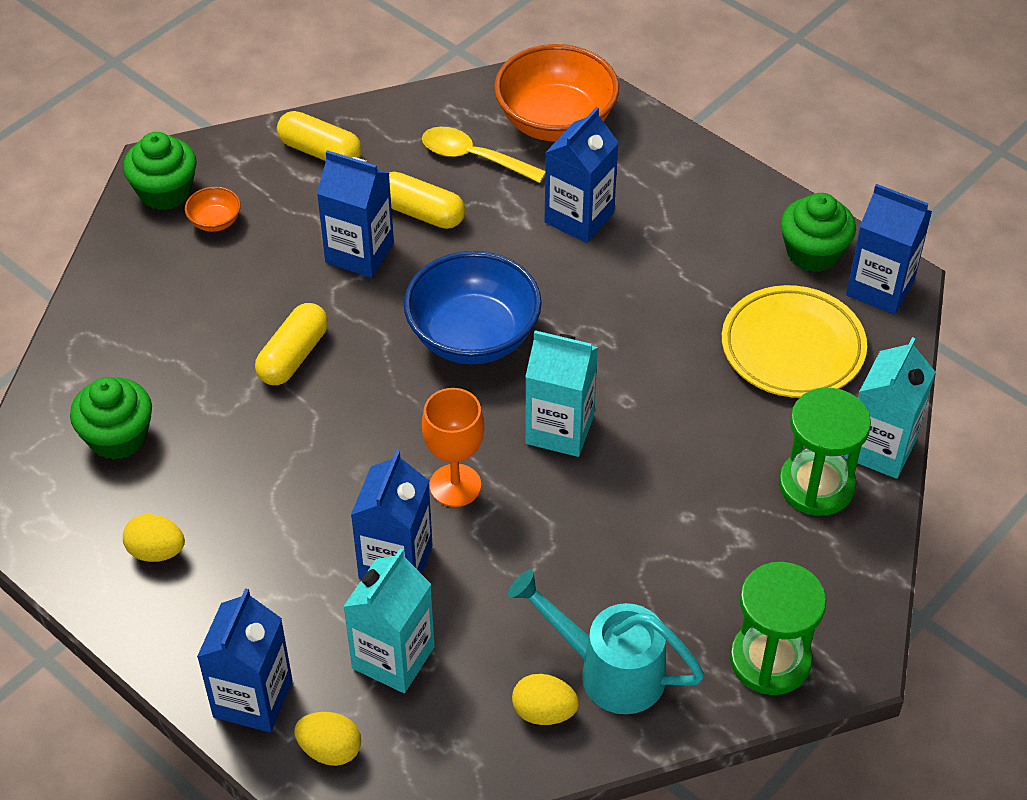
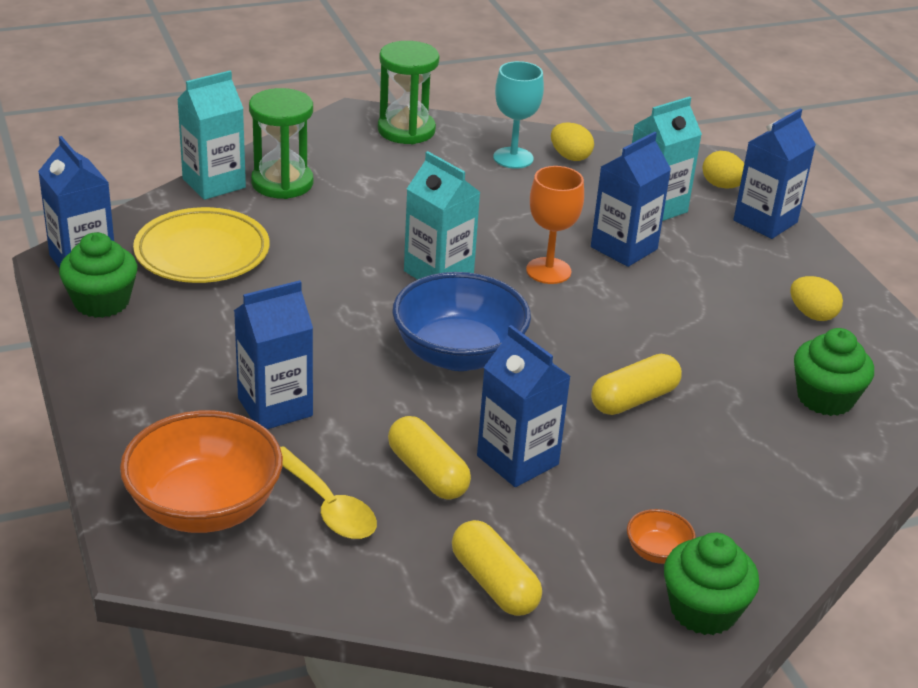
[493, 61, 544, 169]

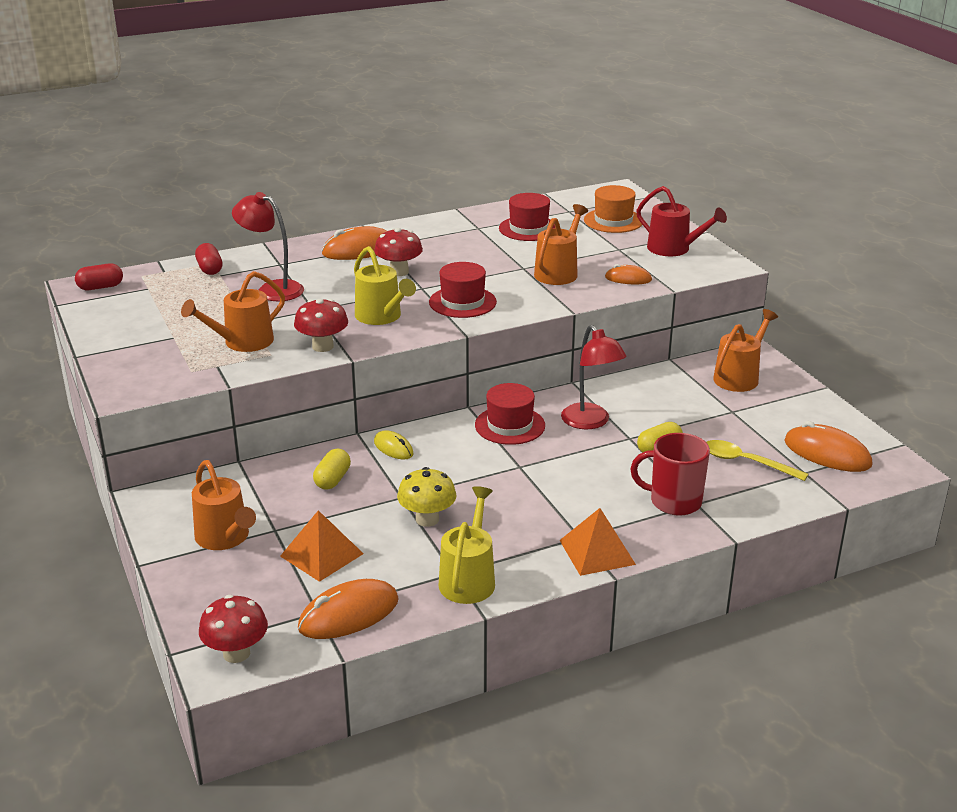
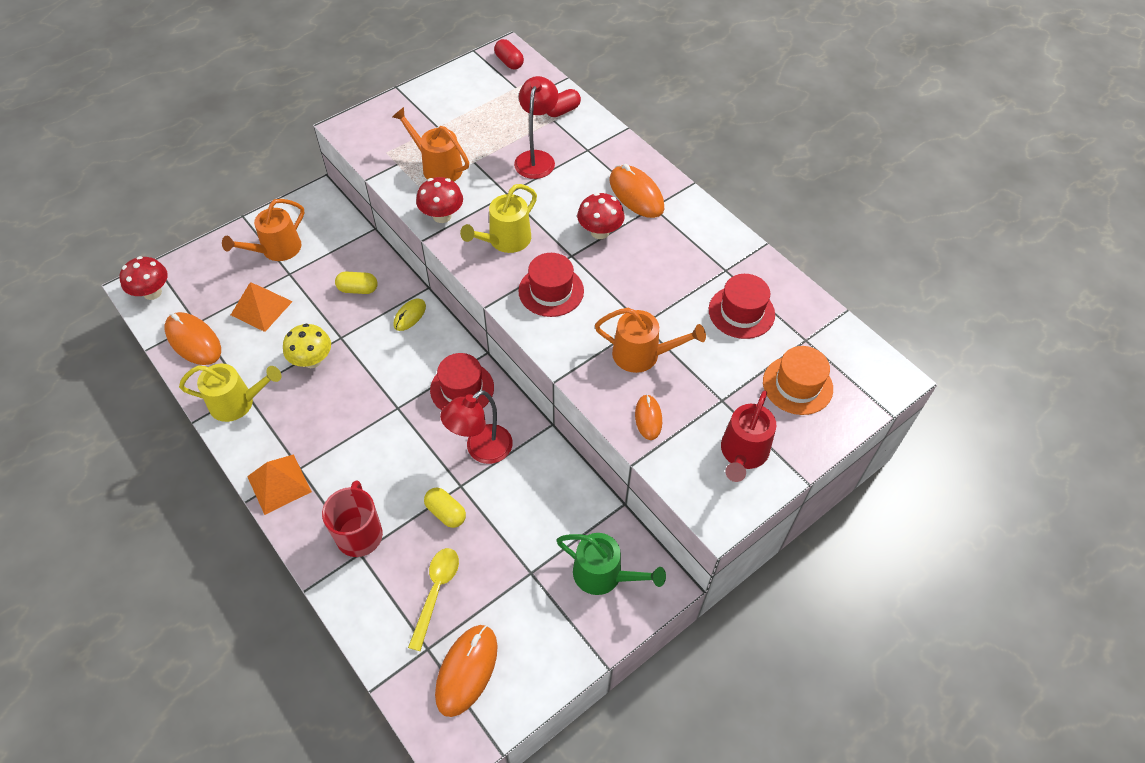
[556, 533, 666, 595]

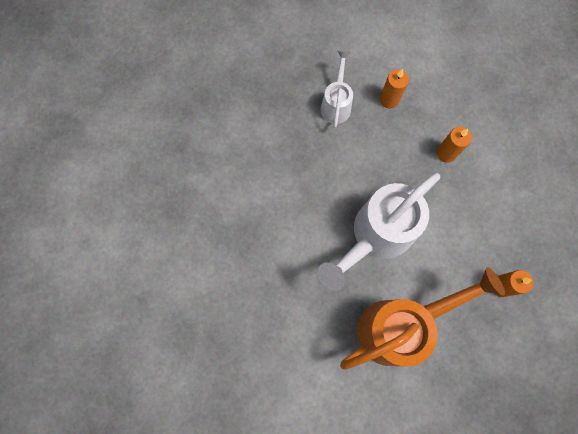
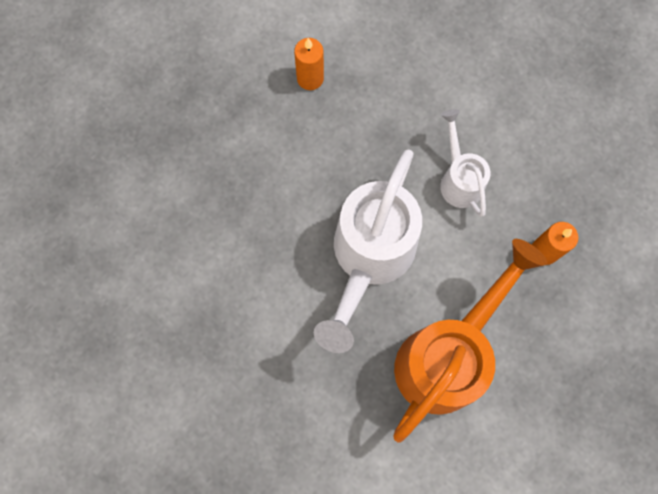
[440, 109, 490, 217]
[437, 127, 472, 163] (first image)

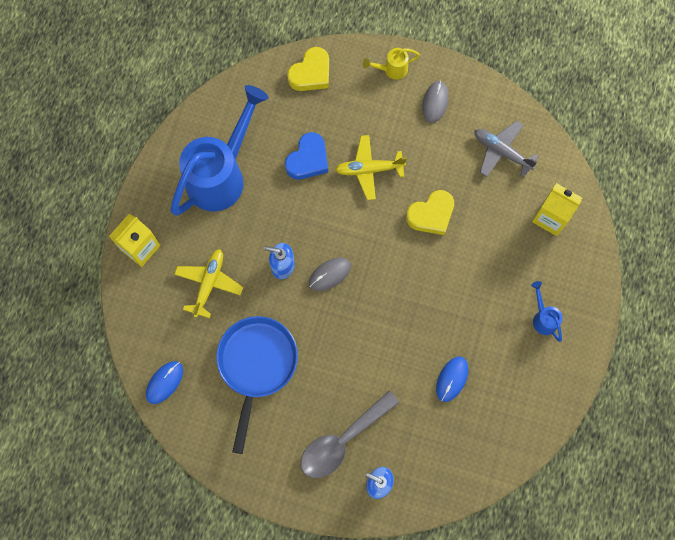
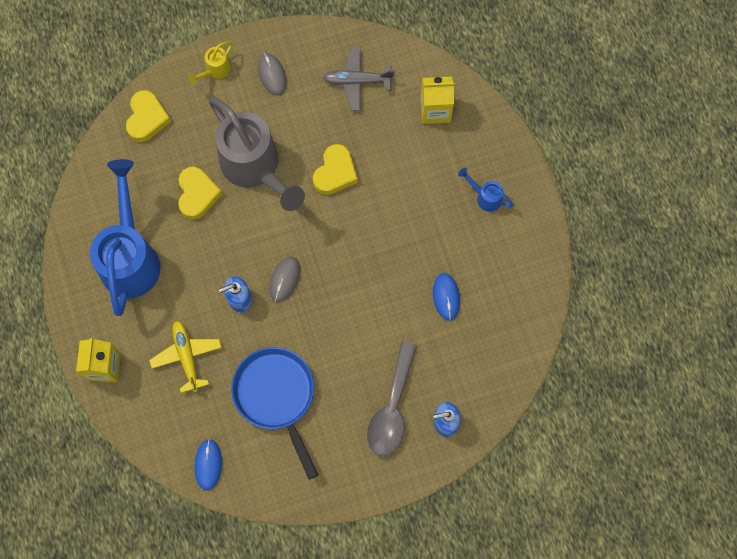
[178, 166, 222, 220]
[209, 97, 305, 211]

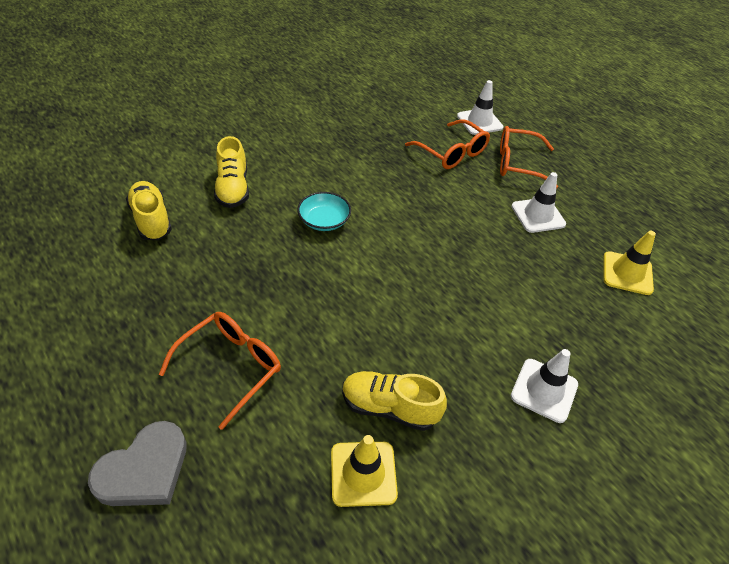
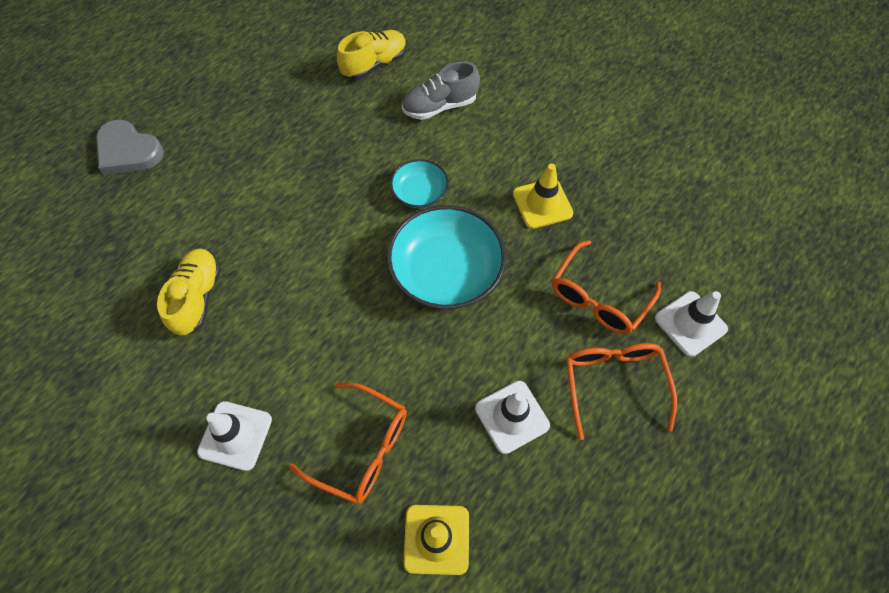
[289, 383, 407, 504]
[387, 205, 506, 309]
[402, 61, 480, 120]
[513, 164, 573, 229]

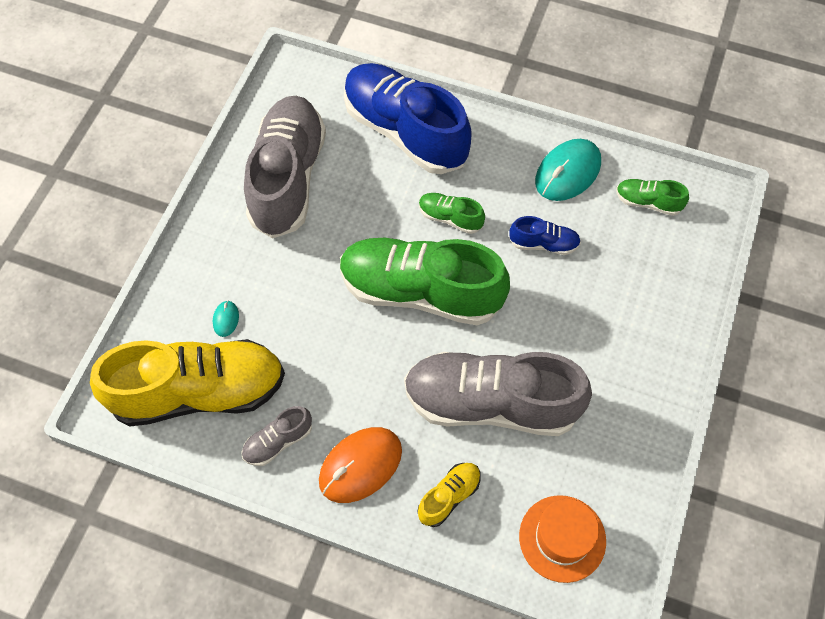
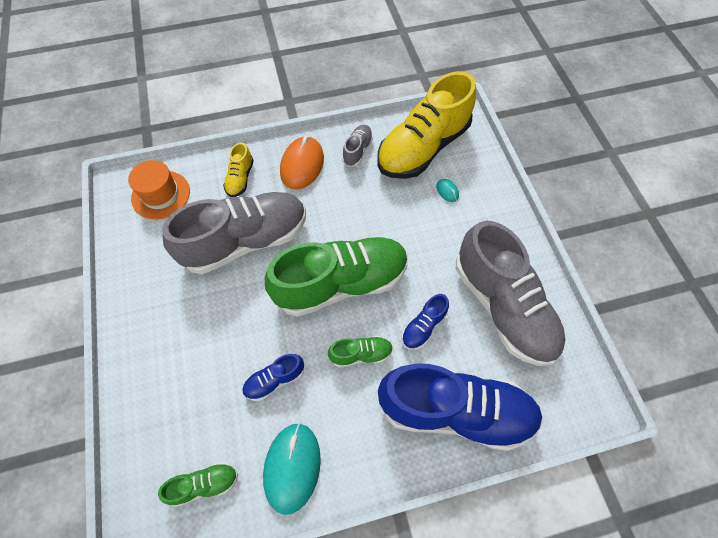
[402, 294, 449, 350]

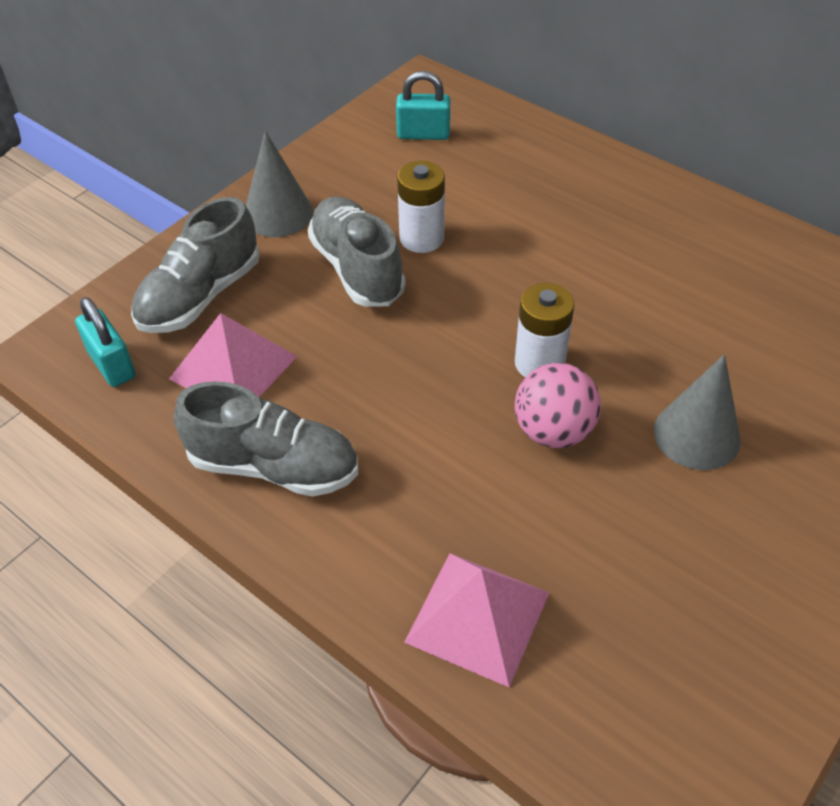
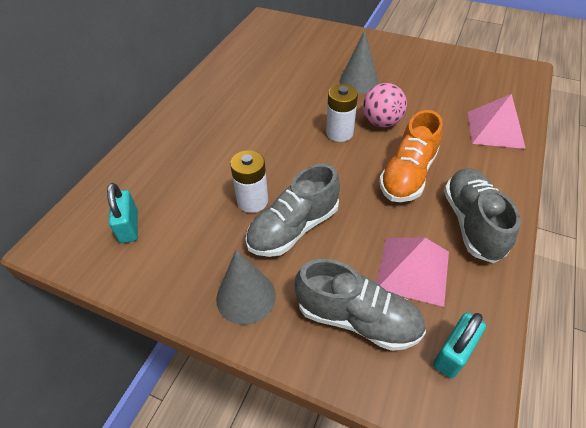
[379, 110, 443, 202]

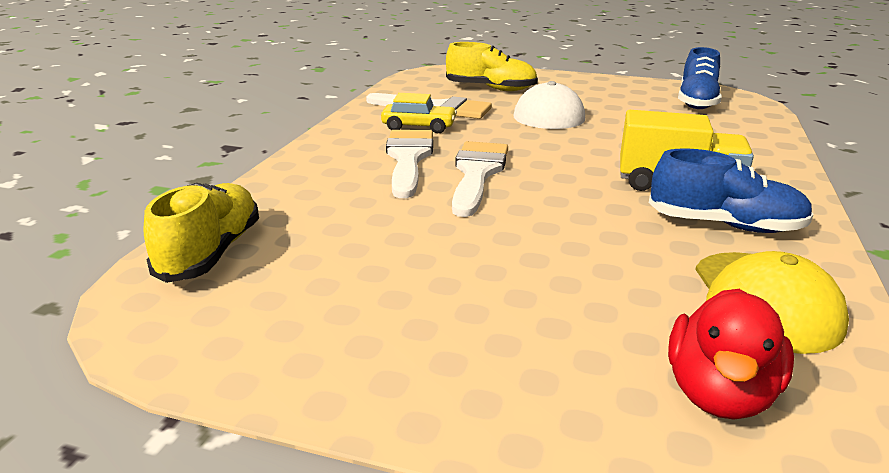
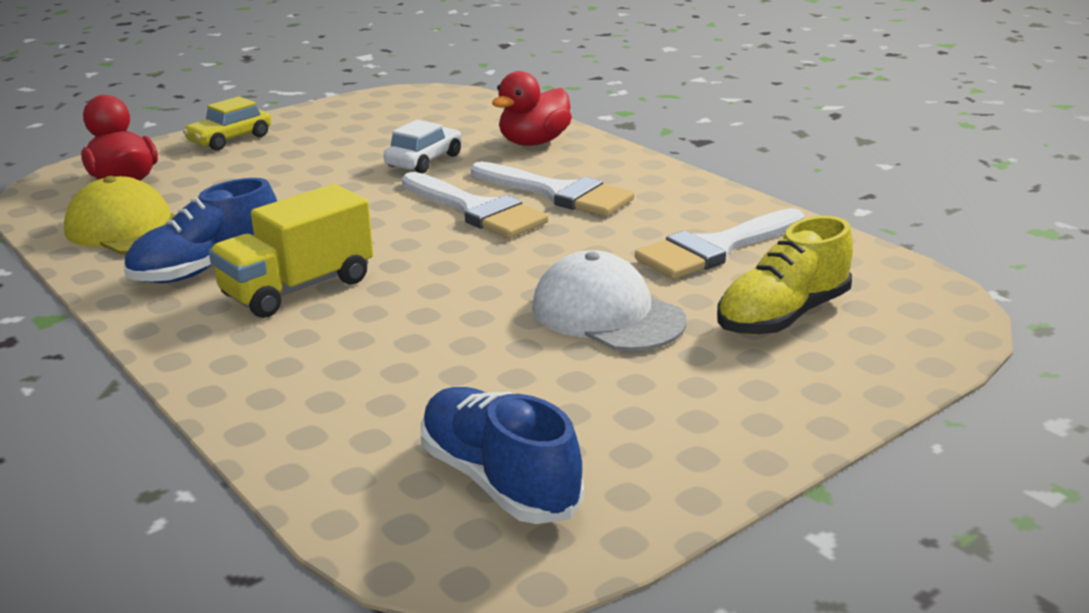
[183, 96, 271, 151]
[383, 120, 462, 173]
[492, 71, 572, 146]
[143, 183, 259, 283] (first image)

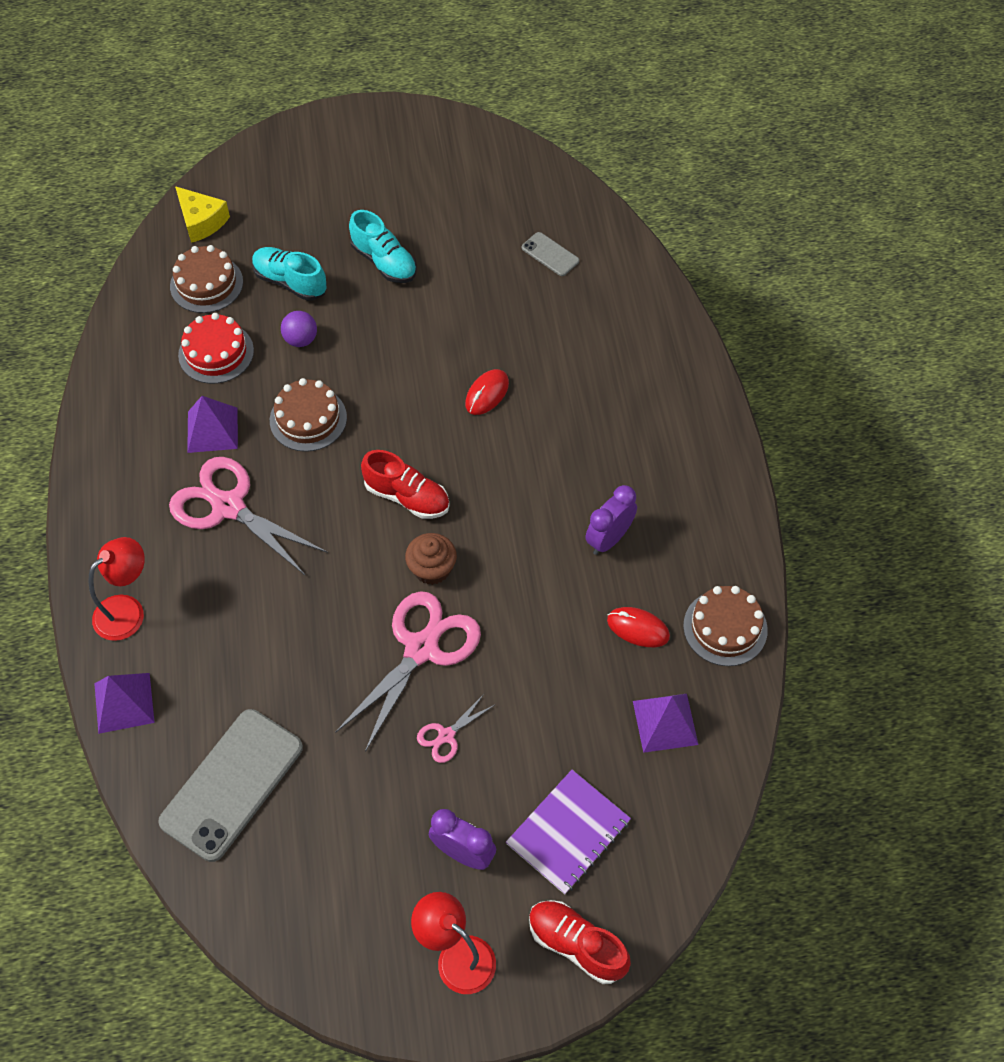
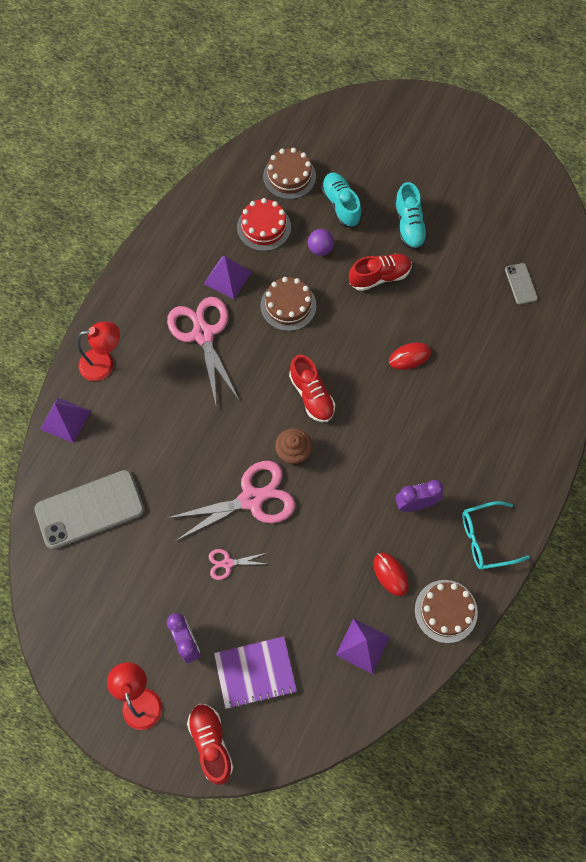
[349, 254, 412, 291]
[462, 501, 530, 569]
[175, 186, 230, 243] (first image)

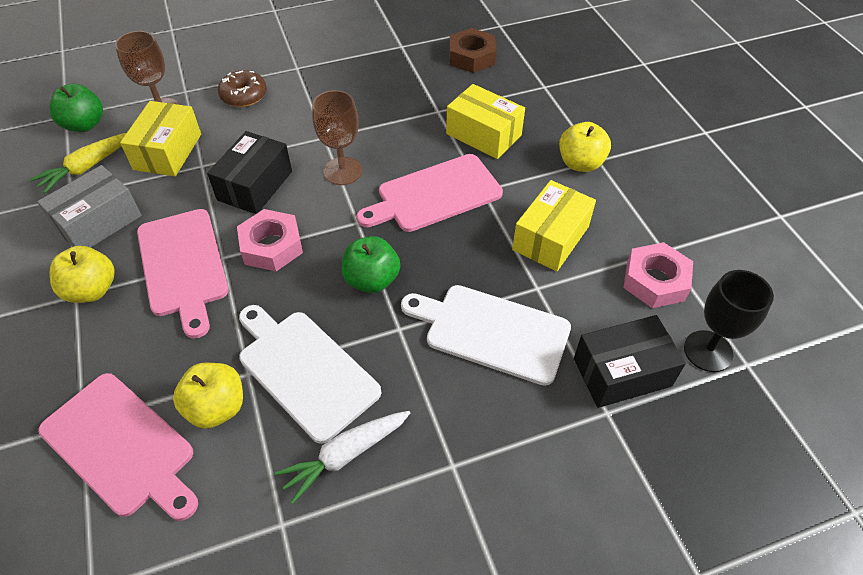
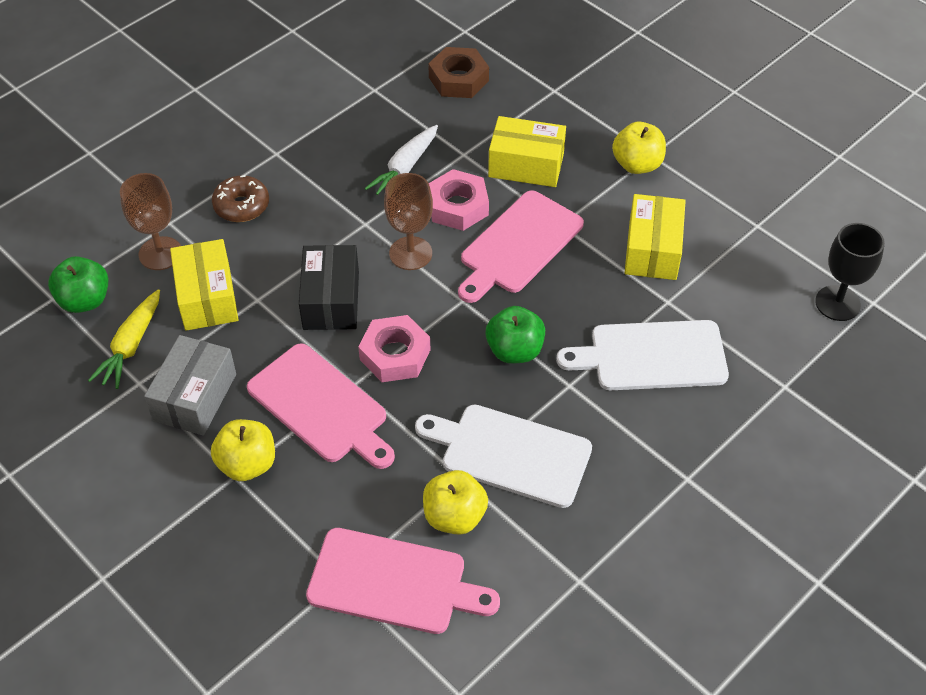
[364, 125, 438, 195]
[429, 169, 489, 231]
[574, 315, 686, 408] (first image)

